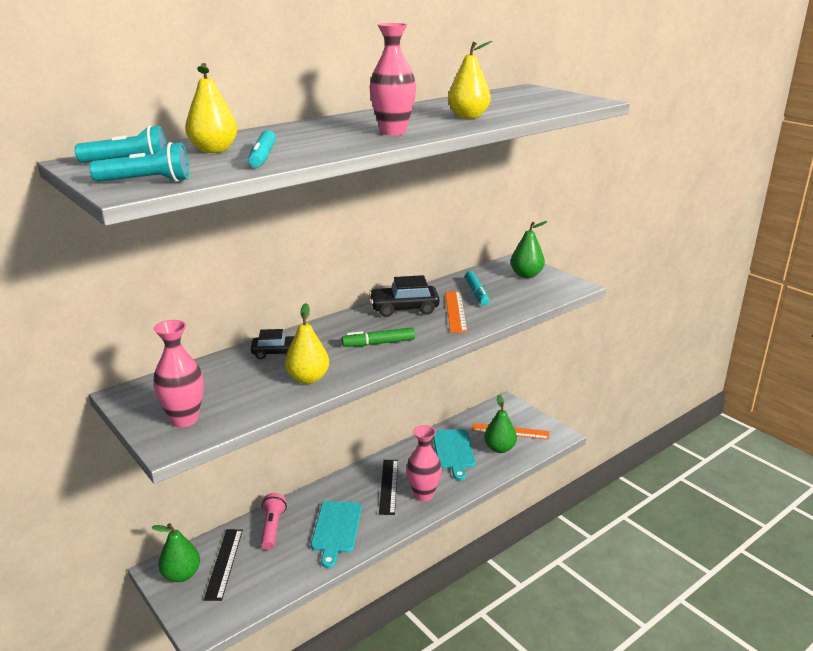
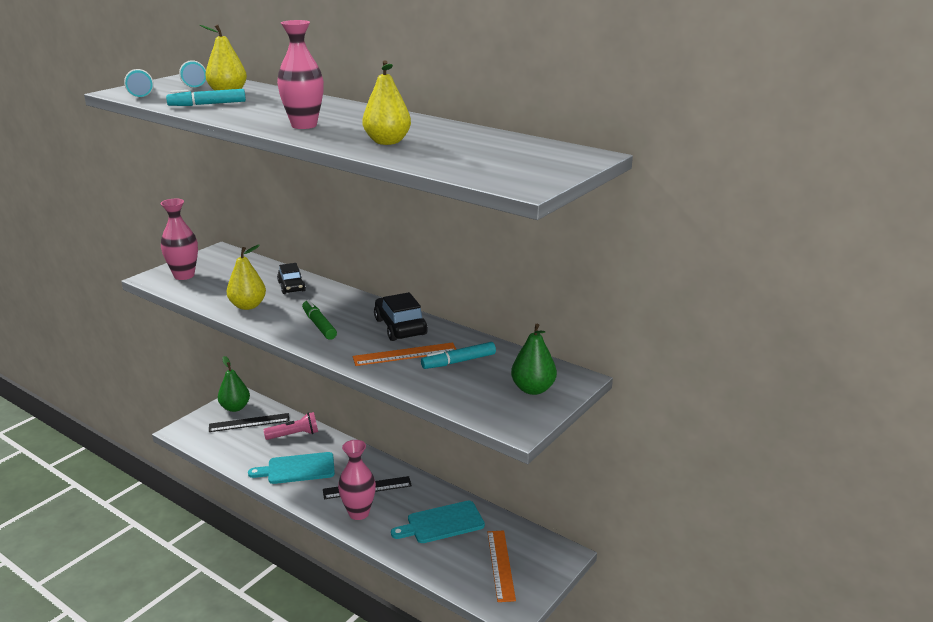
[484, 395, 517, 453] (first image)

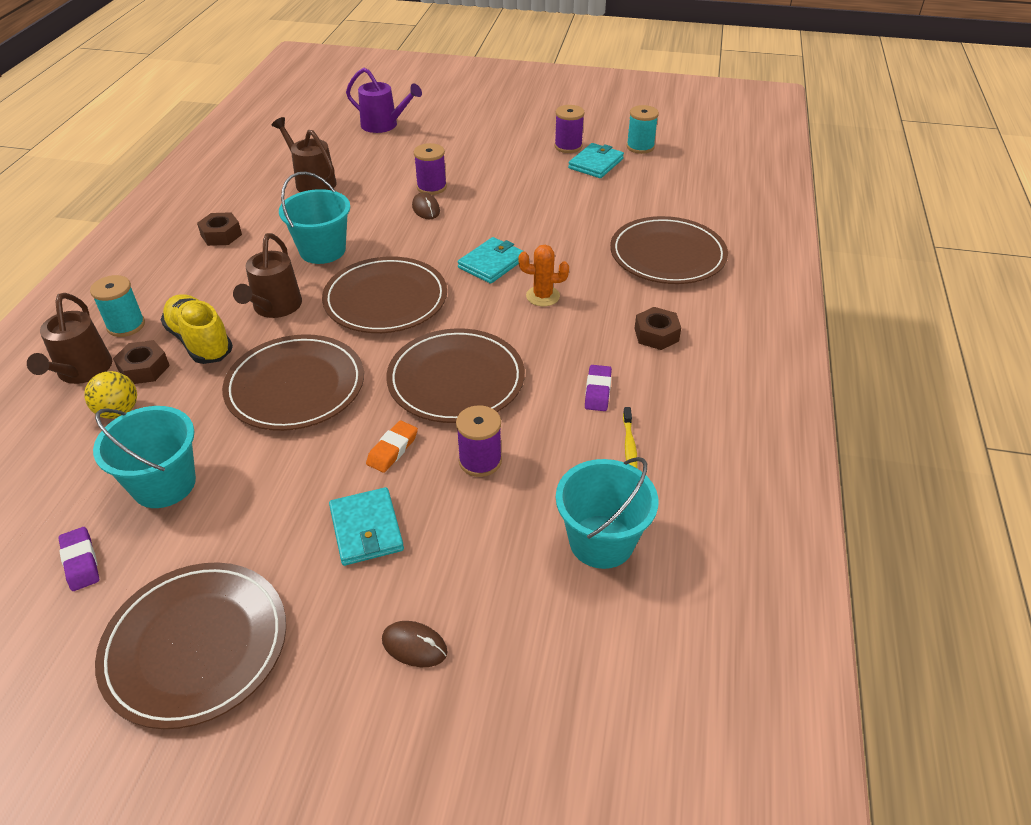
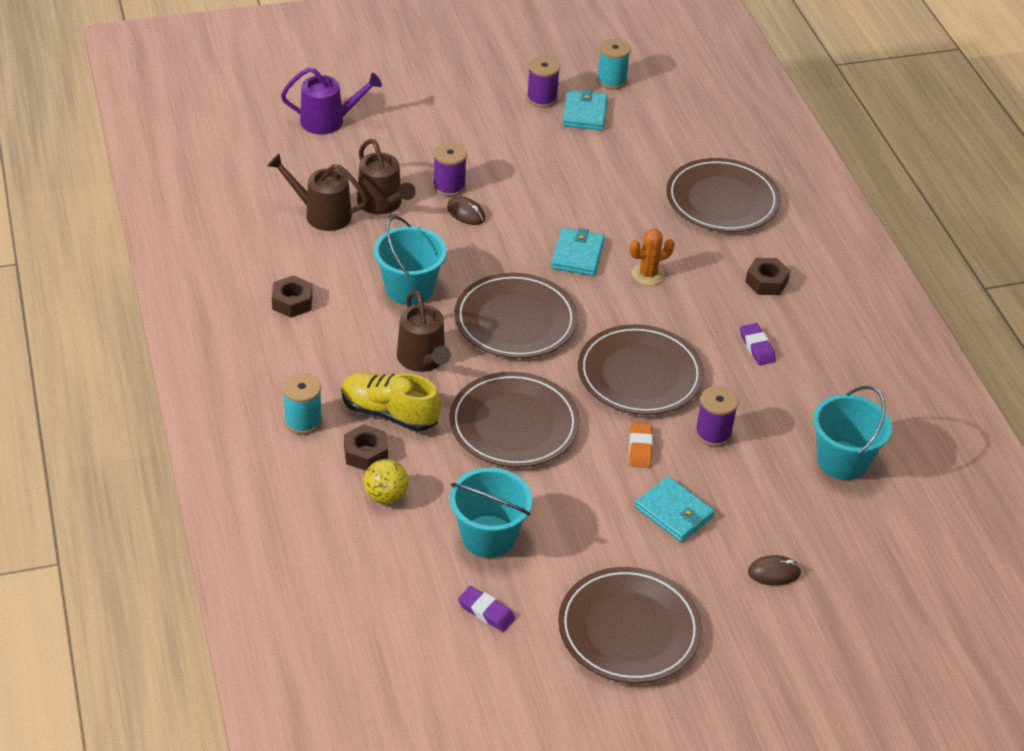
[357, 139, 415, 214]
[623, 407, 638, 468] (first image)

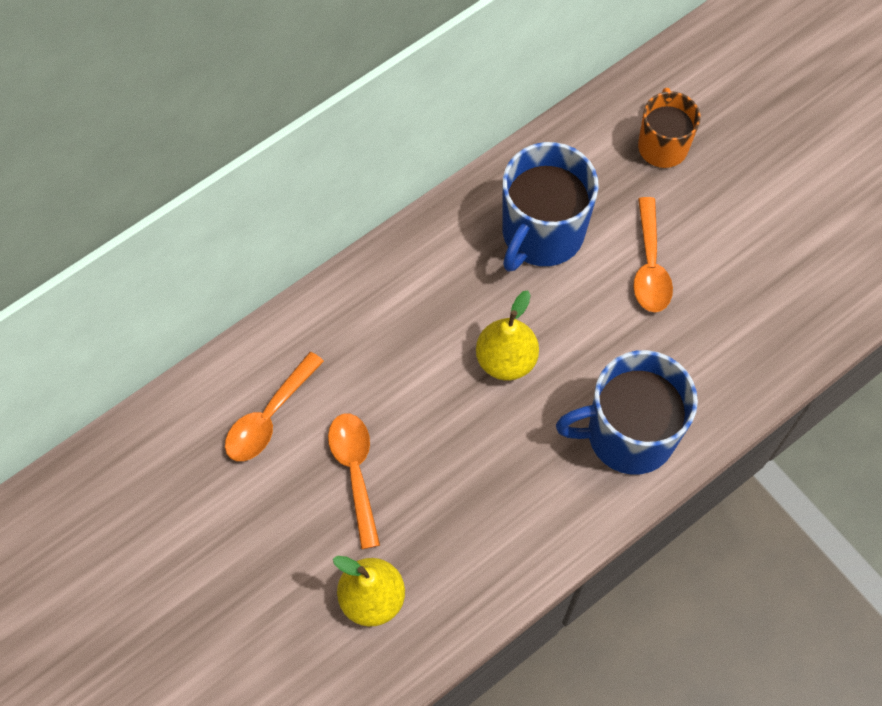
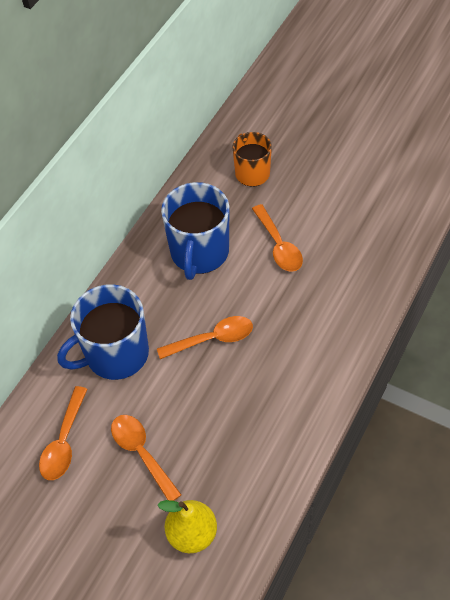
[57, 284, 149, 380]
[157, 316, 253, 359]

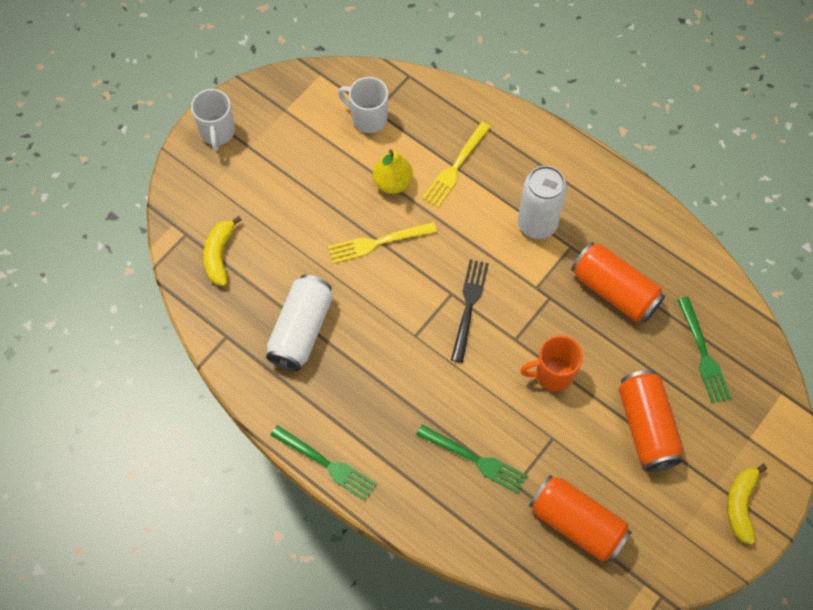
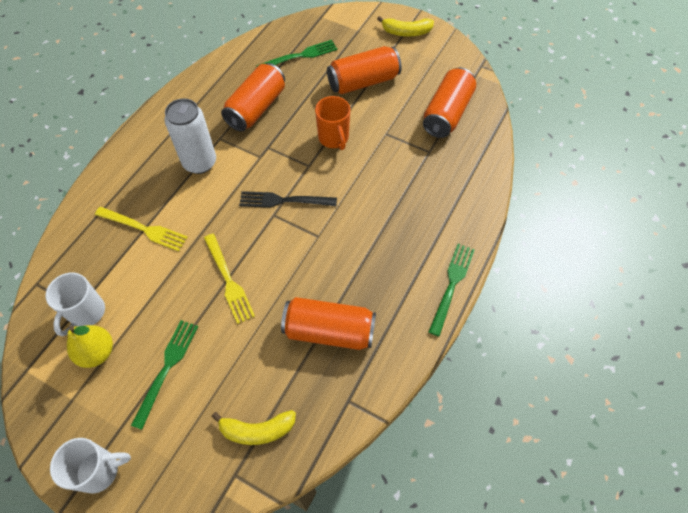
[67, 325, 113, 368]
[131, 320, 198, 430]
[281, 297, 376, 350]

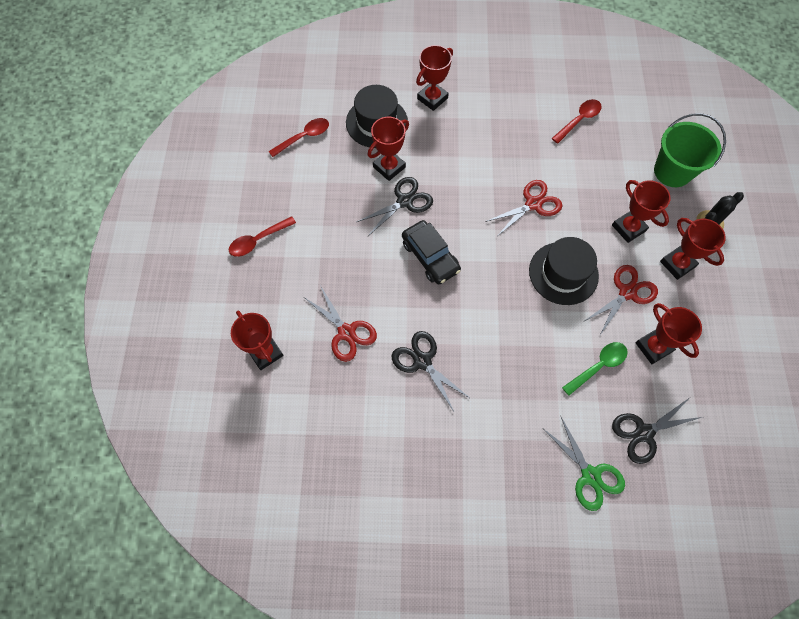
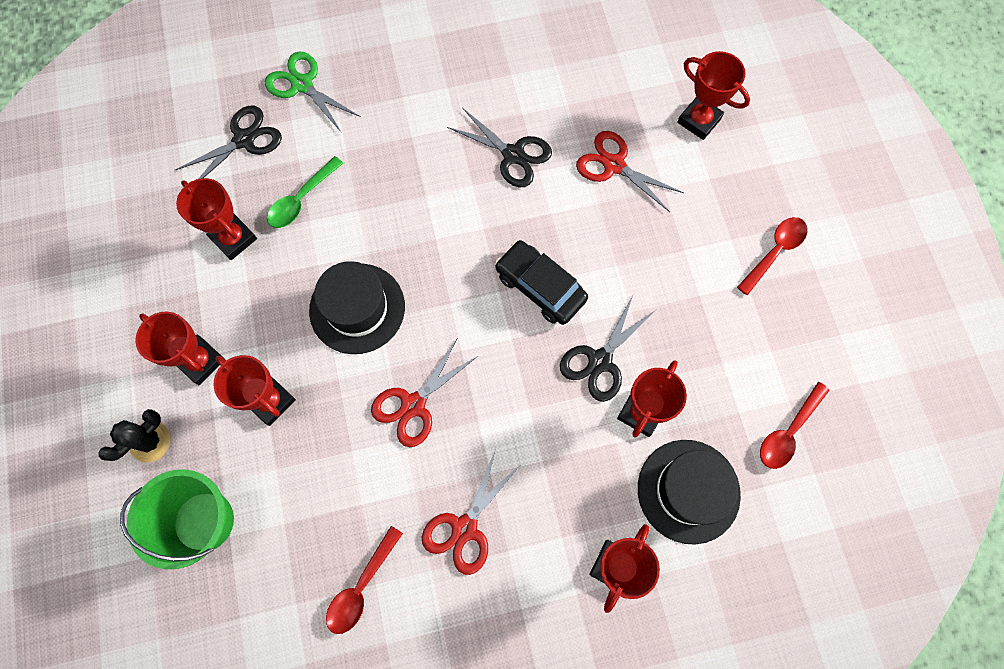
[422, 449, 521, 575]

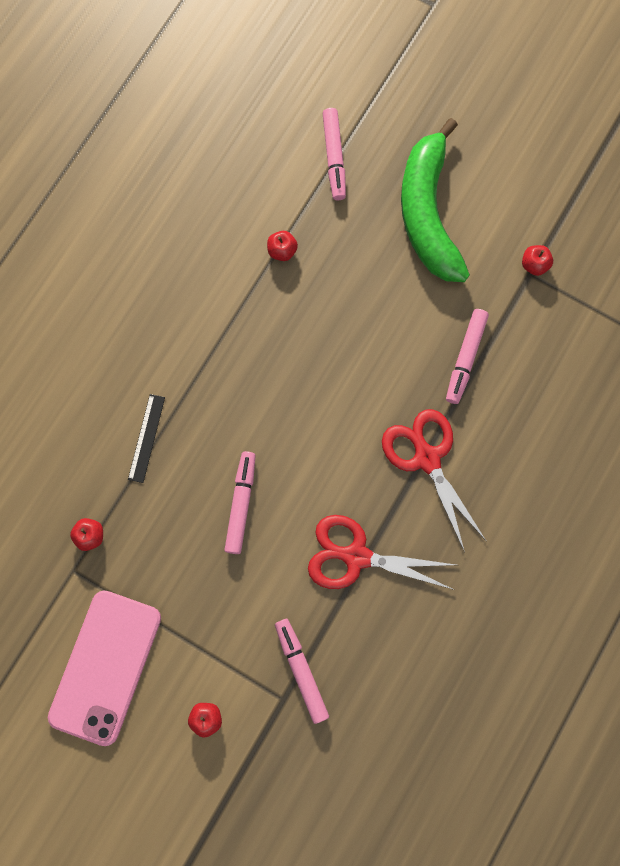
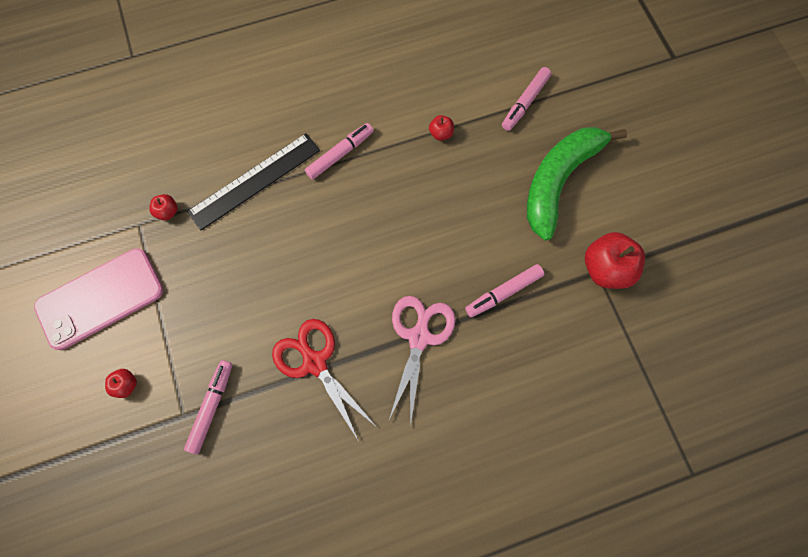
[187, 133, 320, 230]
[305, 123, 374, 180]
[389, 296, 455, 427]
[585, 232, 645, 289]

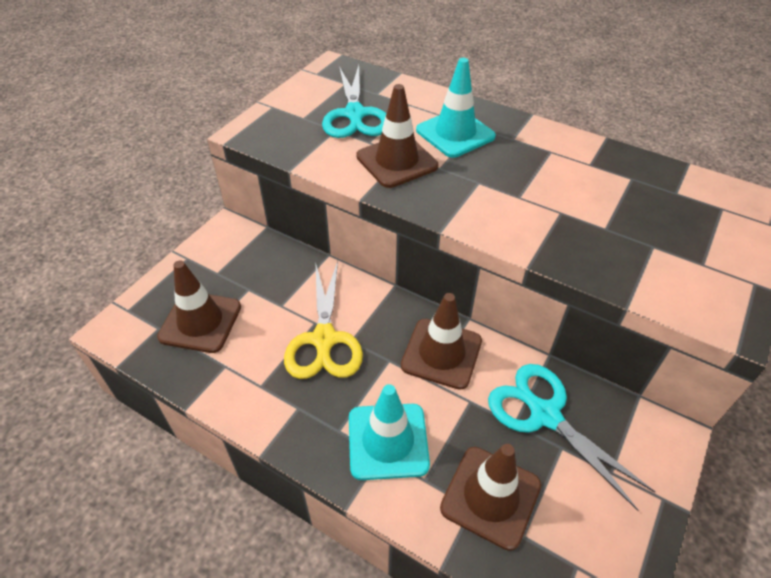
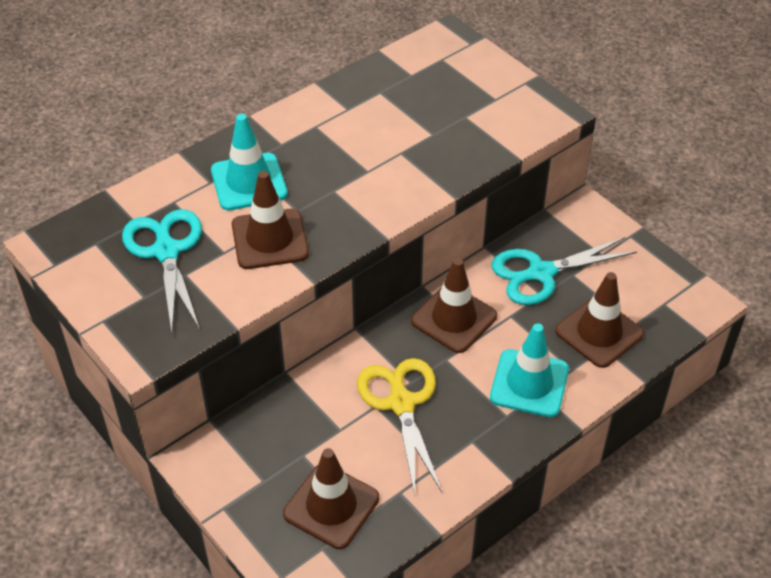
[122, 209, 202, 332]
[357, 358, 442, 495]

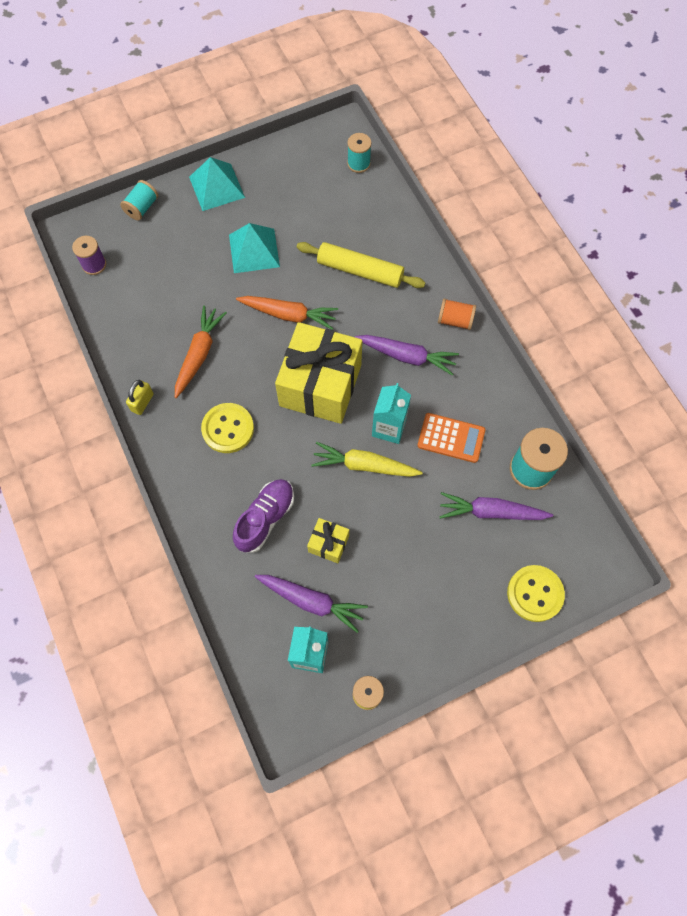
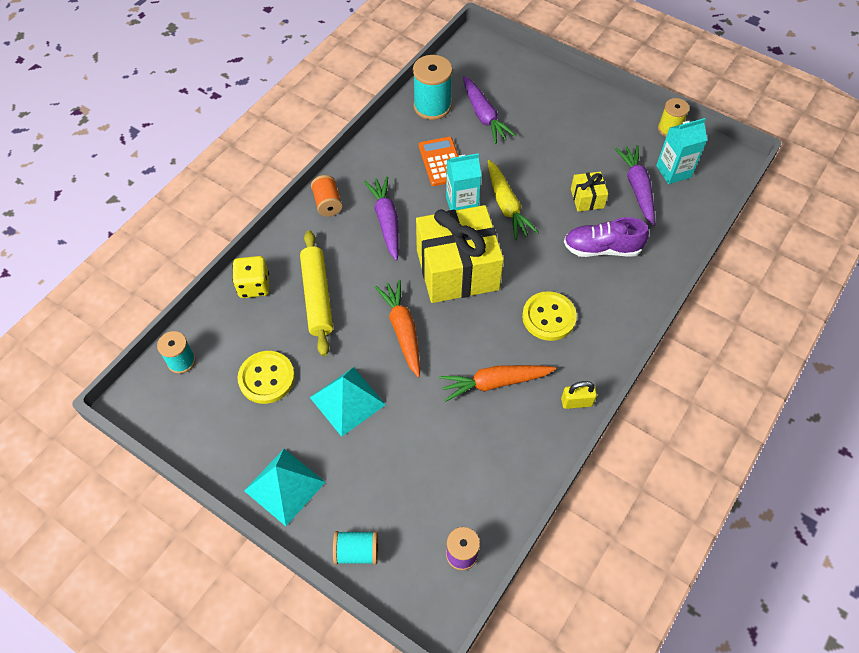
[233, 256, 269, 298]
[237, 351, 295, 404]

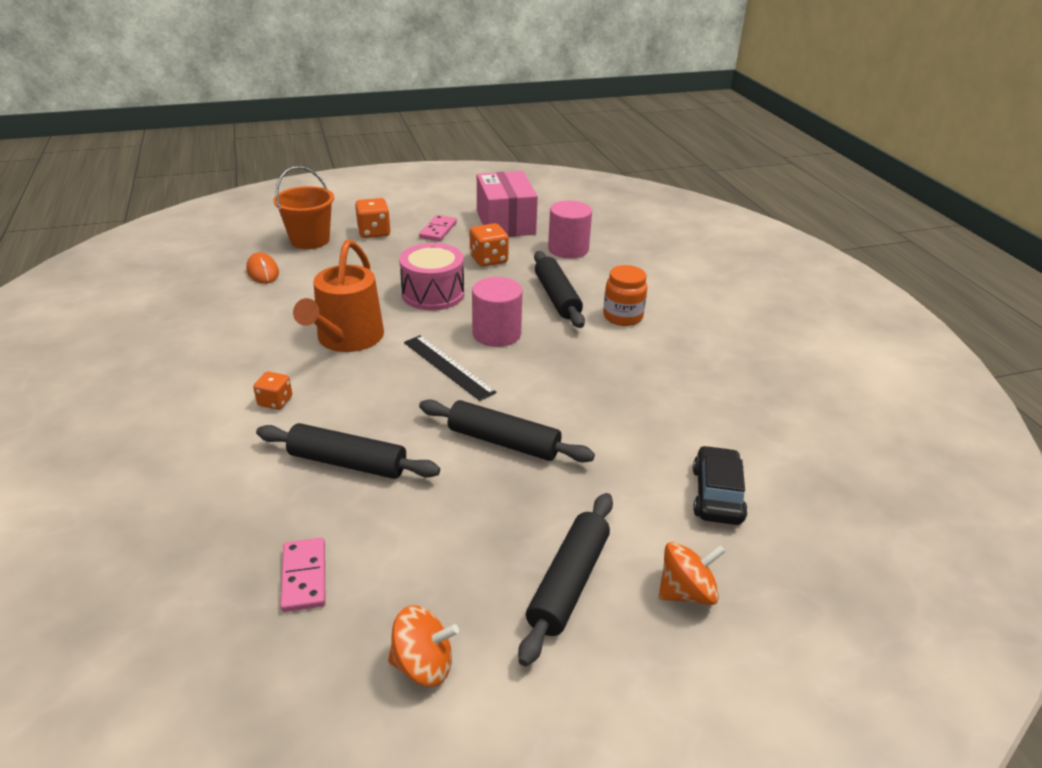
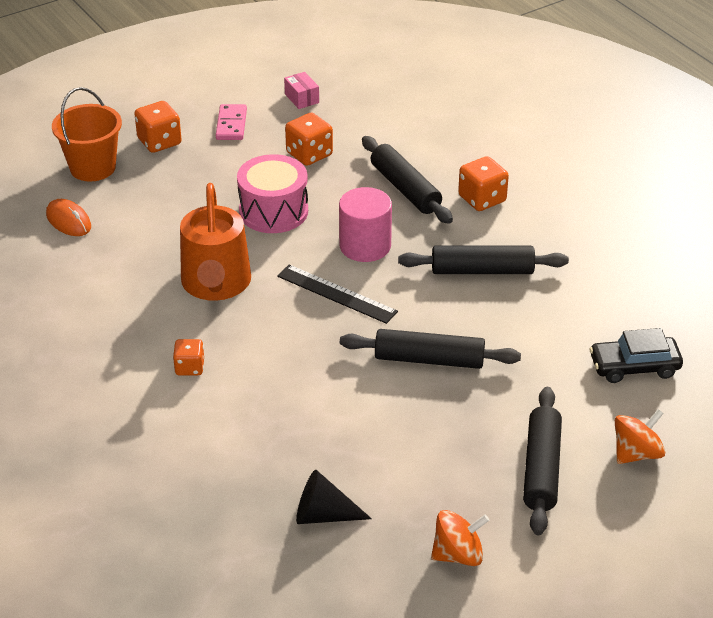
[284, 72, 319, 109]
[296, 470, 372, 524]
[398, 246, 569, 274]
[458, 156, 509, 211]
[589, 328, 683, 383]
[548, 201, 592, 259] (first image)

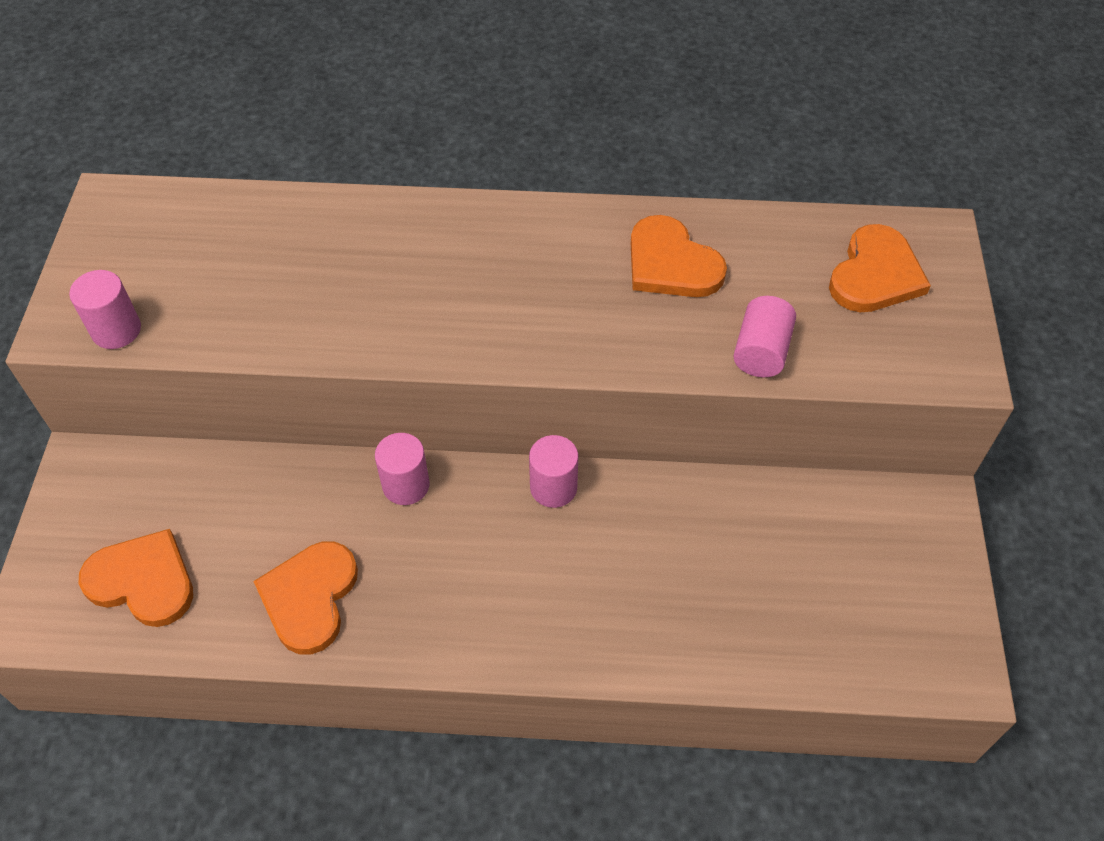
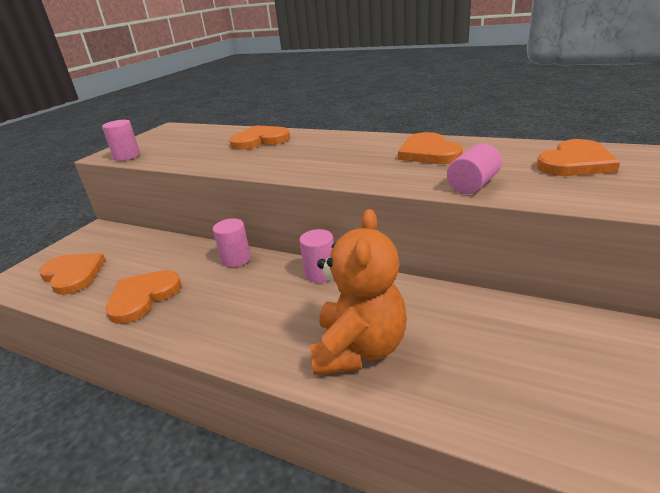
[229, 125, 290, 150]
[310, 209, 407, 375]

